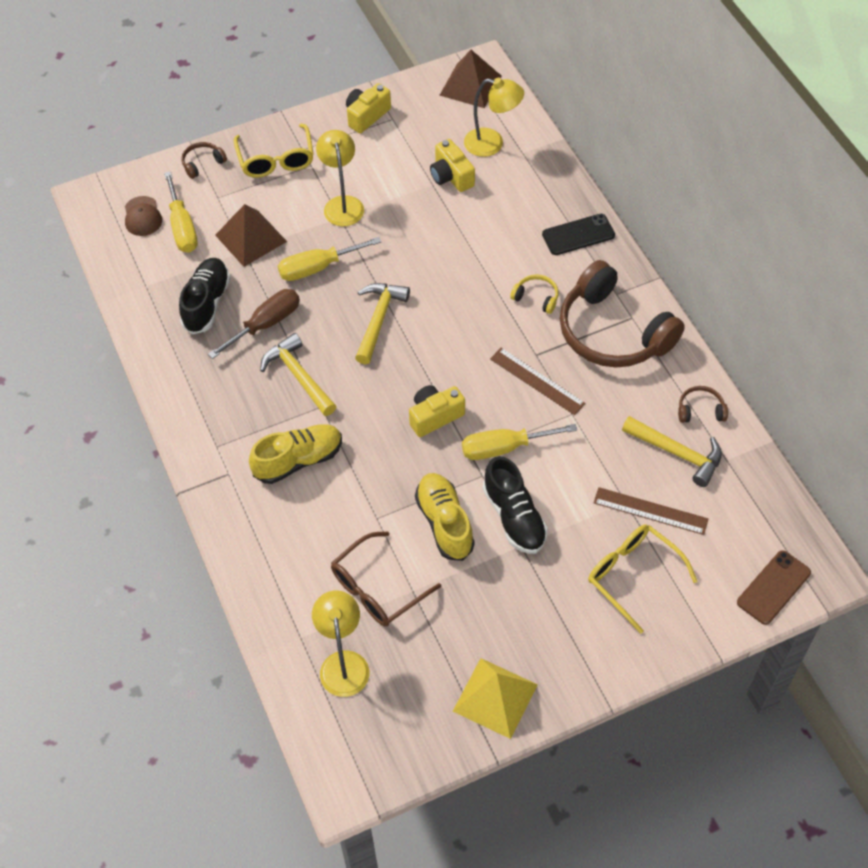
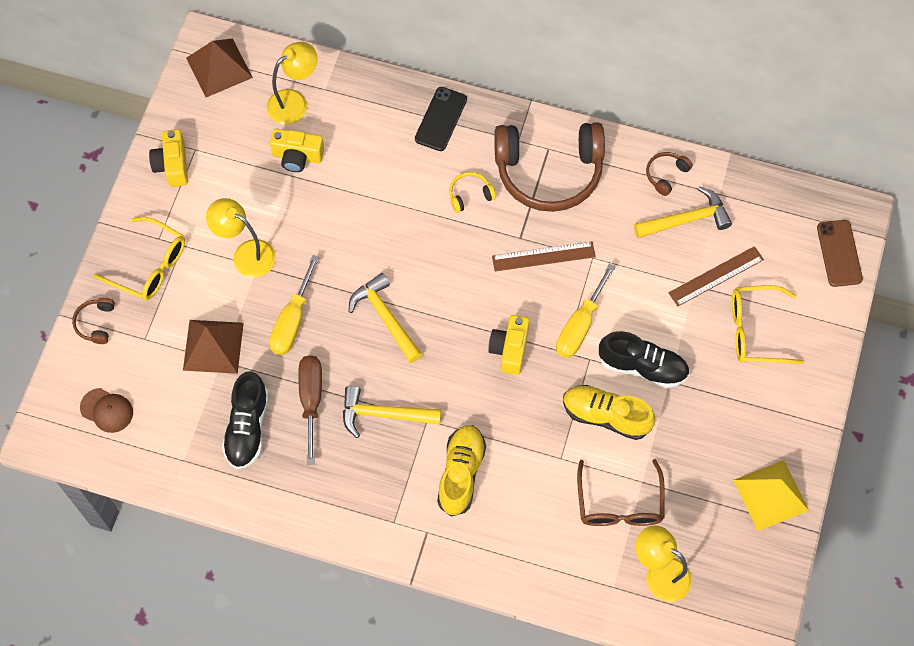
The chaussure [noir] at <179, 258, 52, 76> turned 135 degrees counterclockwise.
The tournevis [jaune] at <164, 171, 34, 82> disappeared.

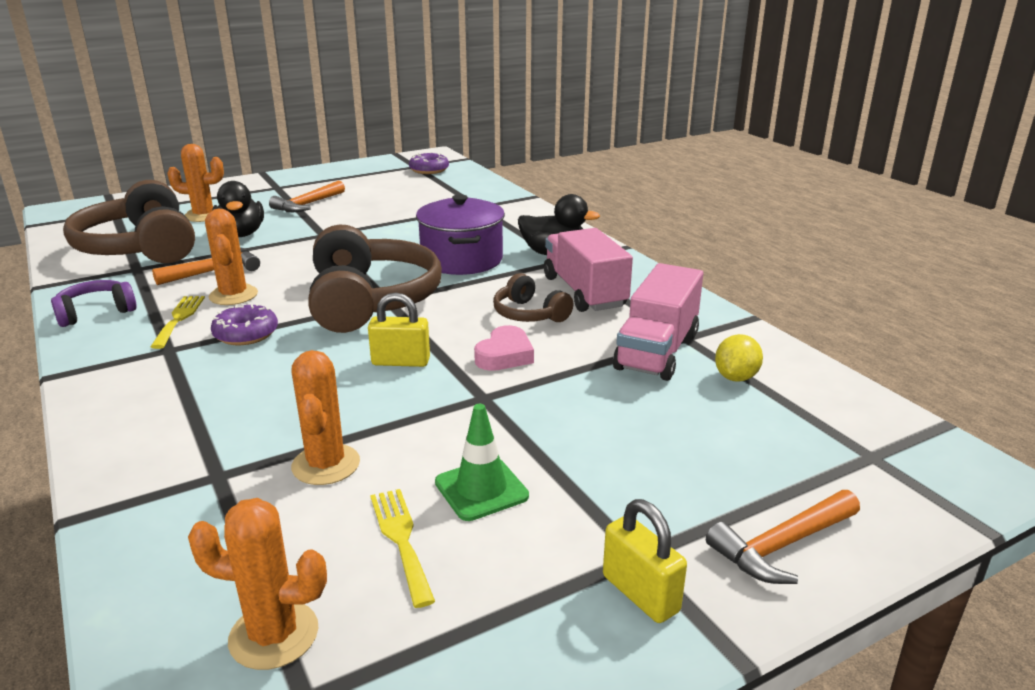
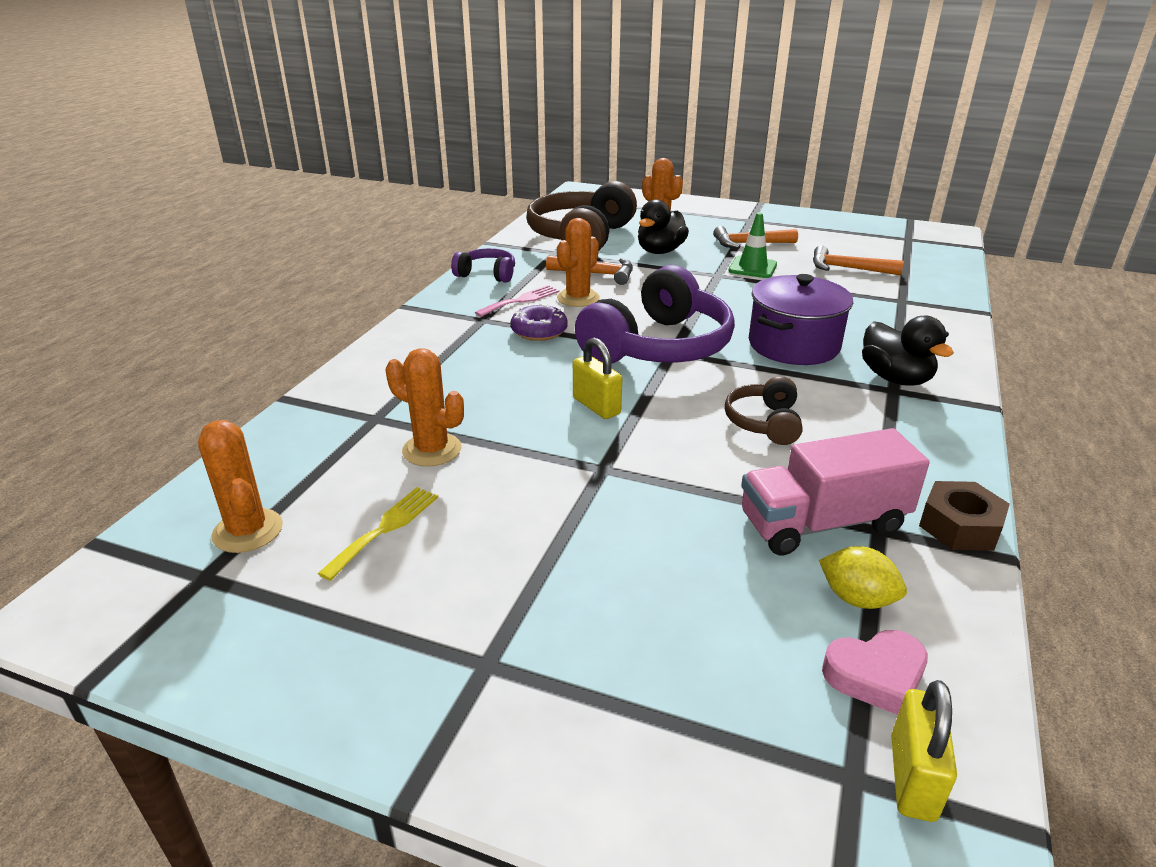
The cactus [orange] at <291, 350, 69, 135> turned 75 degrees clockwise.
The fourchette [jaune] at <151, 296, 54, 53> became the fourchette [rose] at <475, 285, 84, 32>.
The casque audio [marron] at <308, 224, 134, 109> became the casque audio [violet] at <575, 265, 160, 99>.
The cône de chantier [vert] moved from <435, 404, 94, 117> to <728, 212, 49, 66>.
The marteau [orange] moved from <706, 490, 154, 94> to <813, 245, 91, 30>.
The citron [jaune] at <715, 334, 48, 48> turned 45 degrees clockwise.
The cœur [rose] moved from <474, 325, 60, 46> to <822, 630, 106, 85>.
The cadenas [jaune] moved from <603, 499, 84, 124> to <891, 680, 66, 142>.
The écrou [marron] at <919, 481, 91, 70> appeared.
The beignet [violet] at <409, 152, 40, 22> disappeared.
The camion [rose] at <544, 228, 89, 84> disappeared.

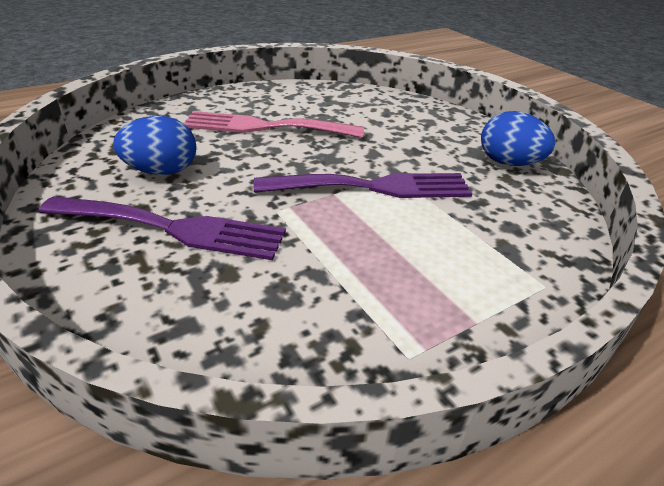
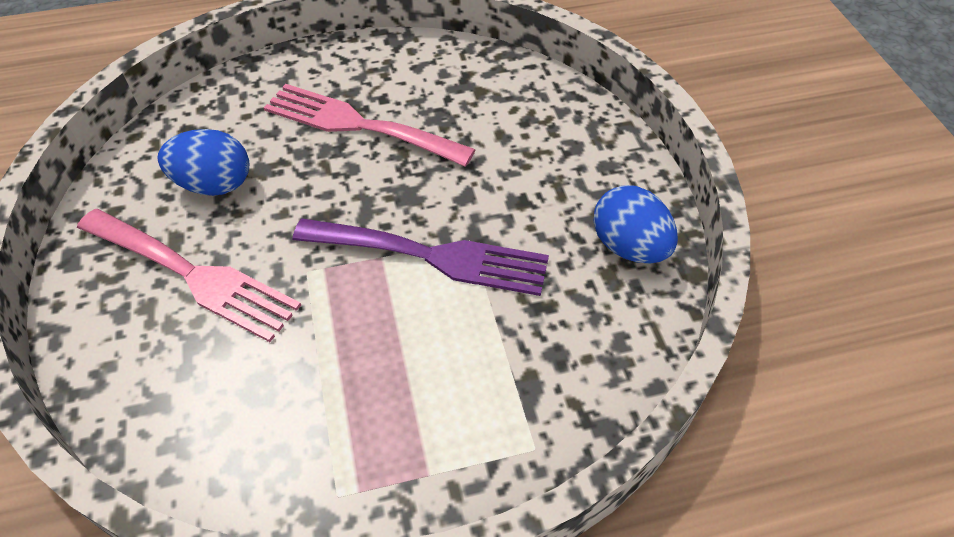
The fourchette [violet] at <39, 196, 247, 64> became the fourchette [rose] at <77, 209, 224, 133>.

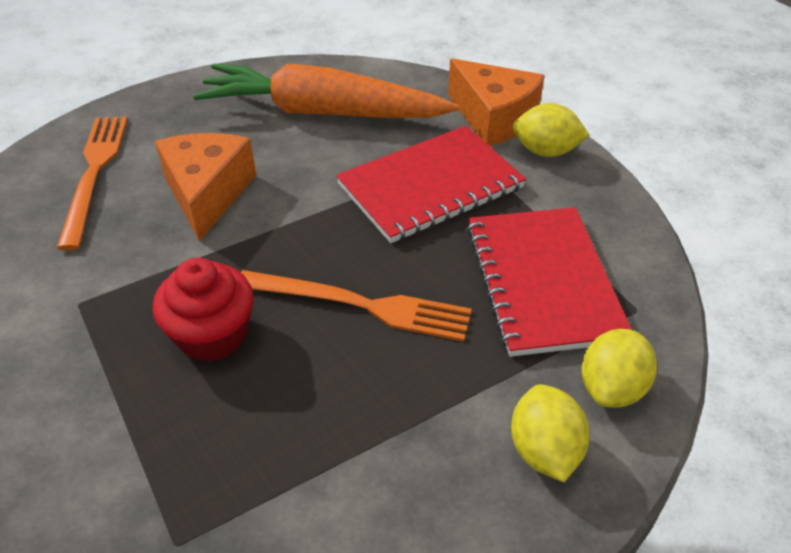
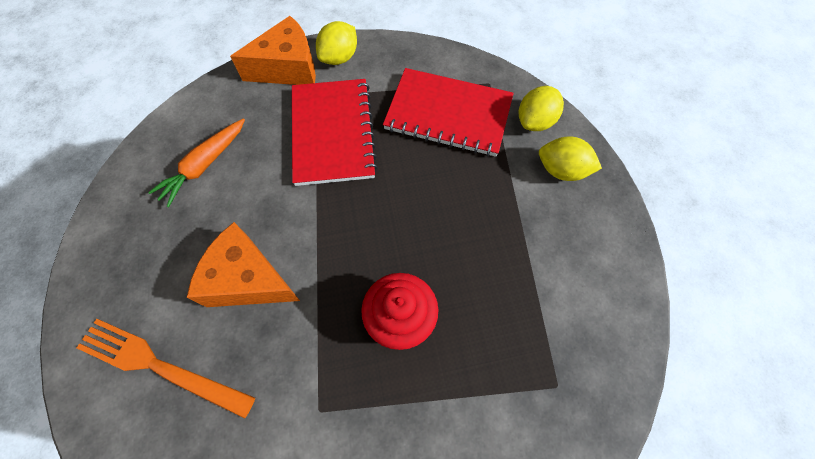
The carotte [orange] at <193, 63, 266, 55> changed to 0.52 times the size.
The citron [jaune] at <582, 329, 75, 79> turned 75 degrees clockwise.
The fourchette [orange] at <241, 270, 231, 72> disappeared.

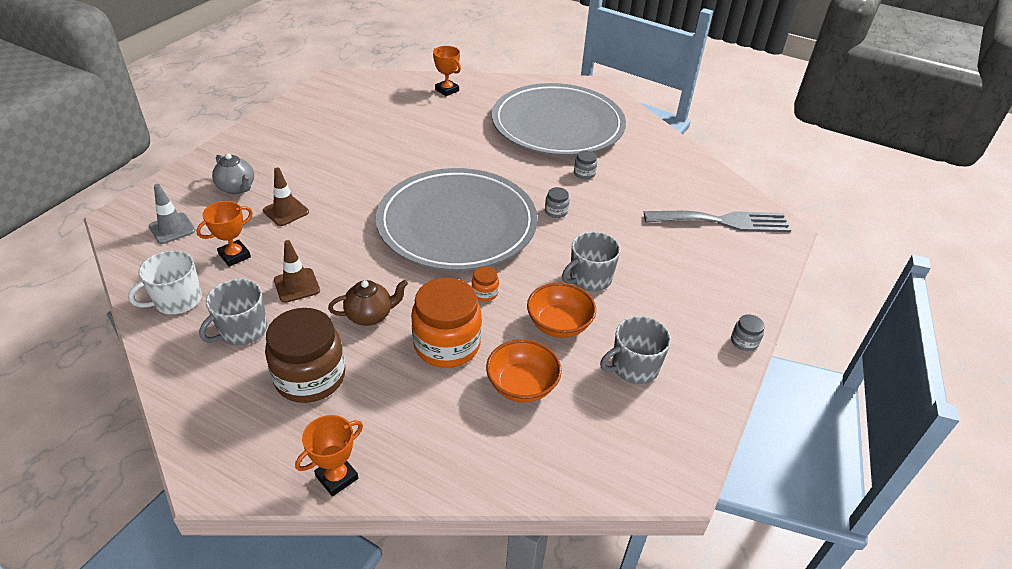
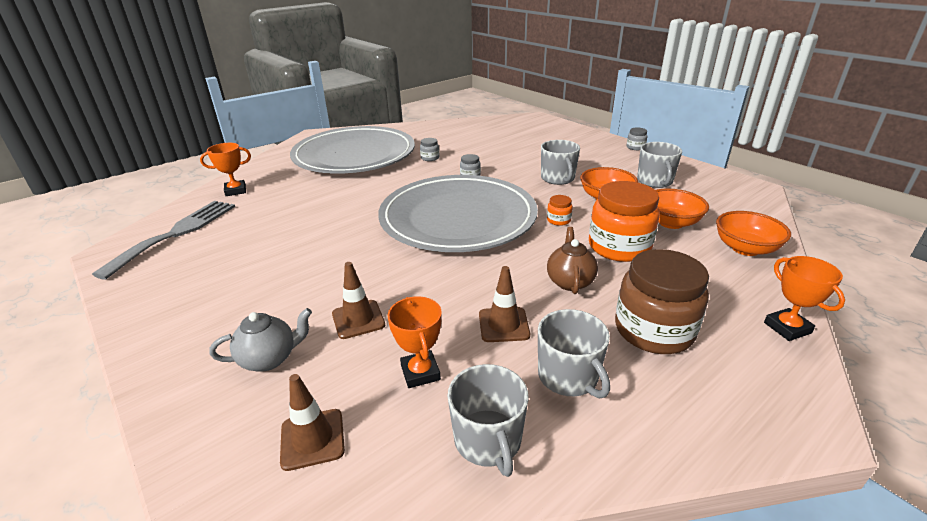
The fourchette [gris] moved from <644, 211, 147, 21> to <92, 201, 143, 79>.
The cône de chantier [gris] at <149, 184, 46, 60> became the cône de chantier [marron] at <280, 374, 65, 97>.
The tasse [blanc] at <128, 250, 74, 64> became the tasse [gris] at <447, 364, 82, 113>.
The bol [orange] at <716, 211, 75, 45> appeared.

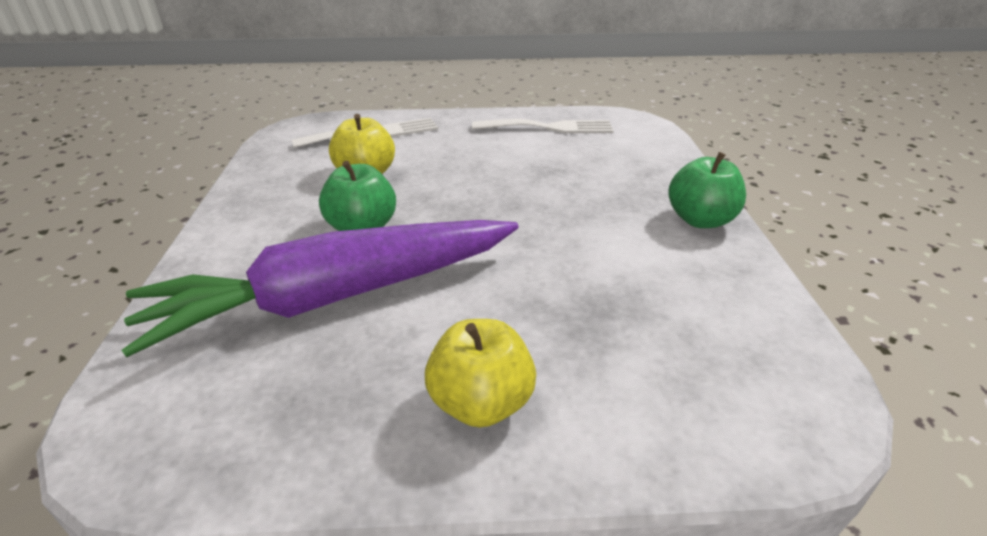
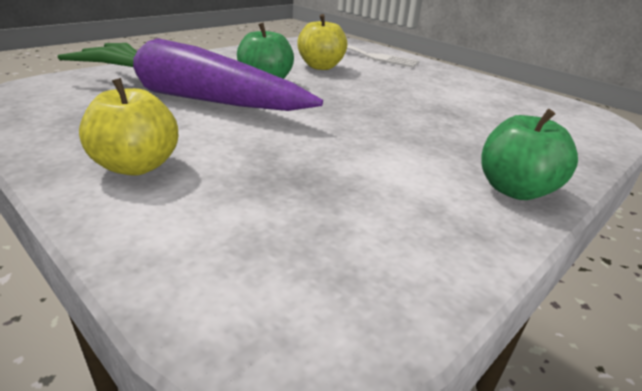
The fourchette [blanc] at <472, 119, 142, 14> disappeared.

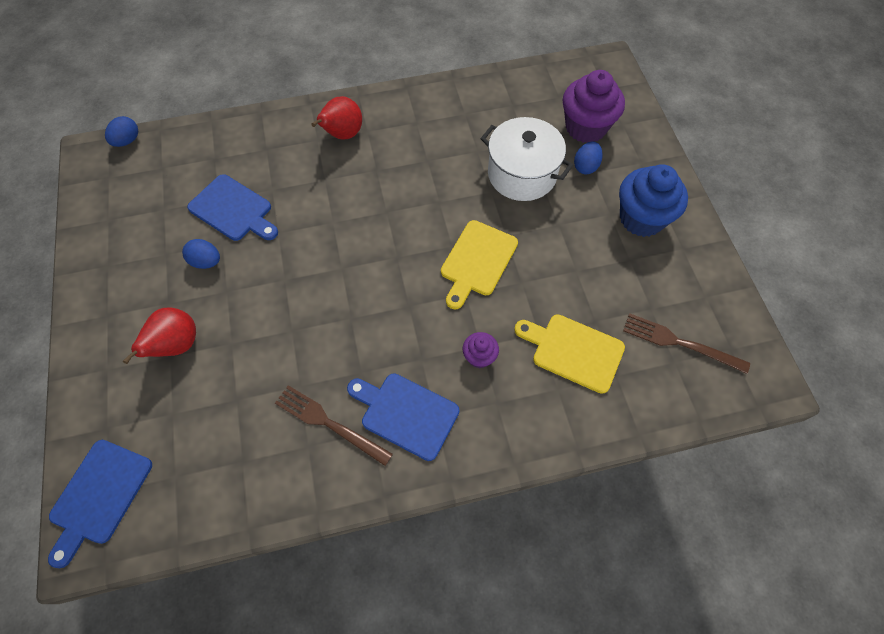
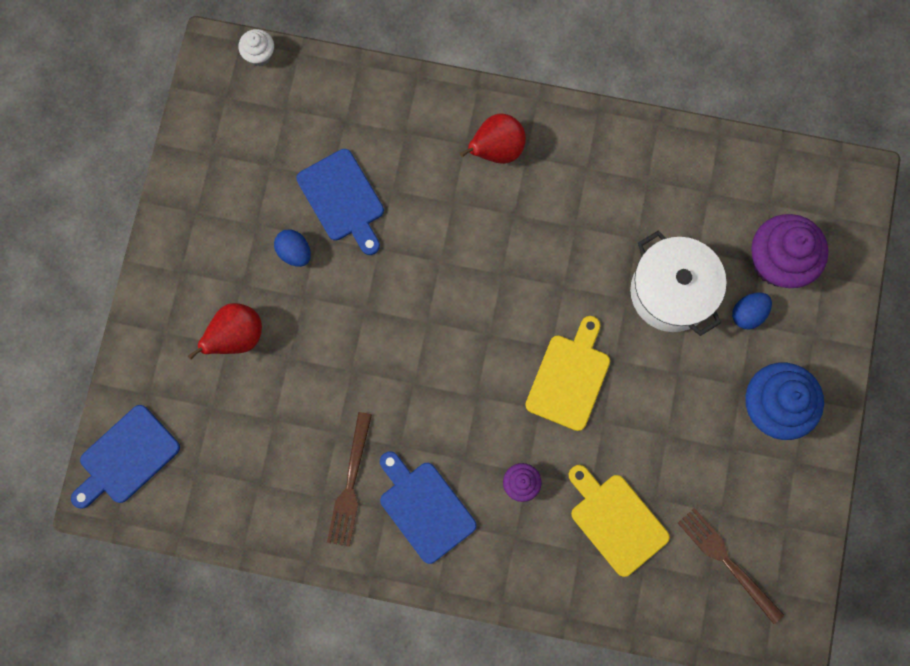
The œuf [bleu] at <105, 116, 33, 31> was replaced by the muffin [blanc] at <238, 29, 36, 37>.
The fourchette [marron] at <275, 385, 118, 81> turned 135 degrees counterclockwise.
The planche à découper [jaune] at <441, 220, 77, 90> turned 150 degrees clockwise.

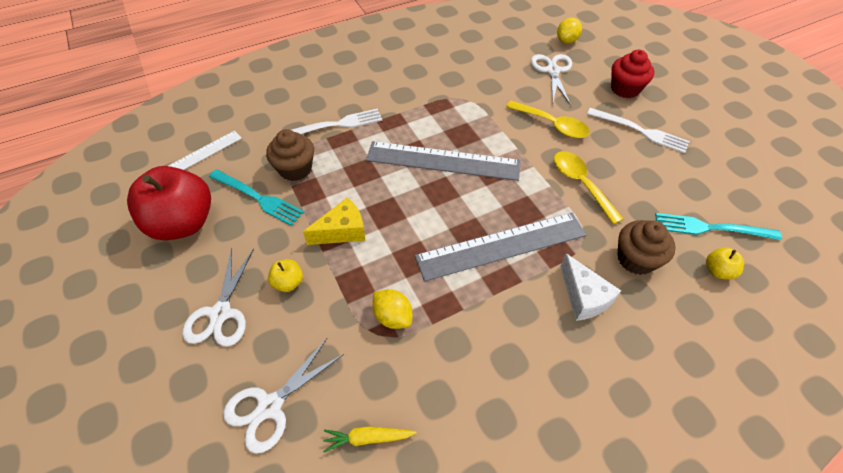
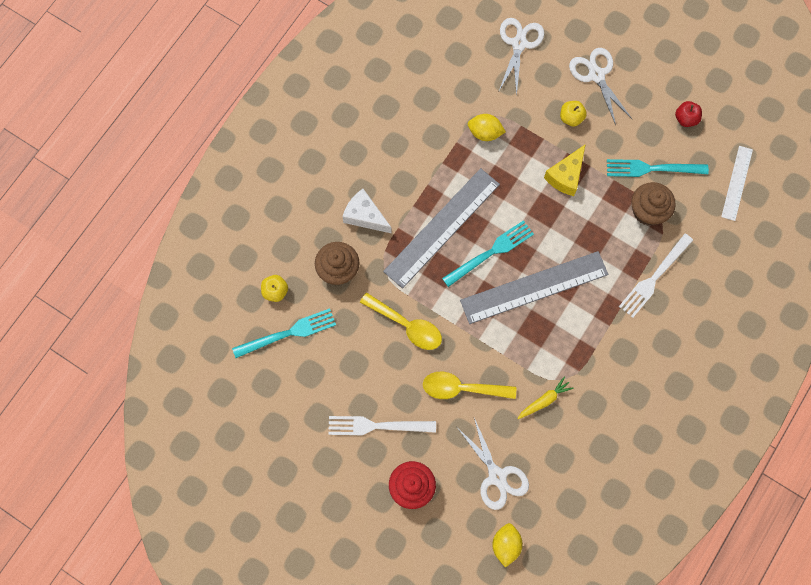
The fourchette [turquoise] at <442, 220, 92, 67> appeared.
The carotte [jaune] moved from <323, 426, 93, 26> to <517, 376, 56, 43>.
The pomme [rouge] at <127, 166, 84, 74> changed to 0.42 times the size.

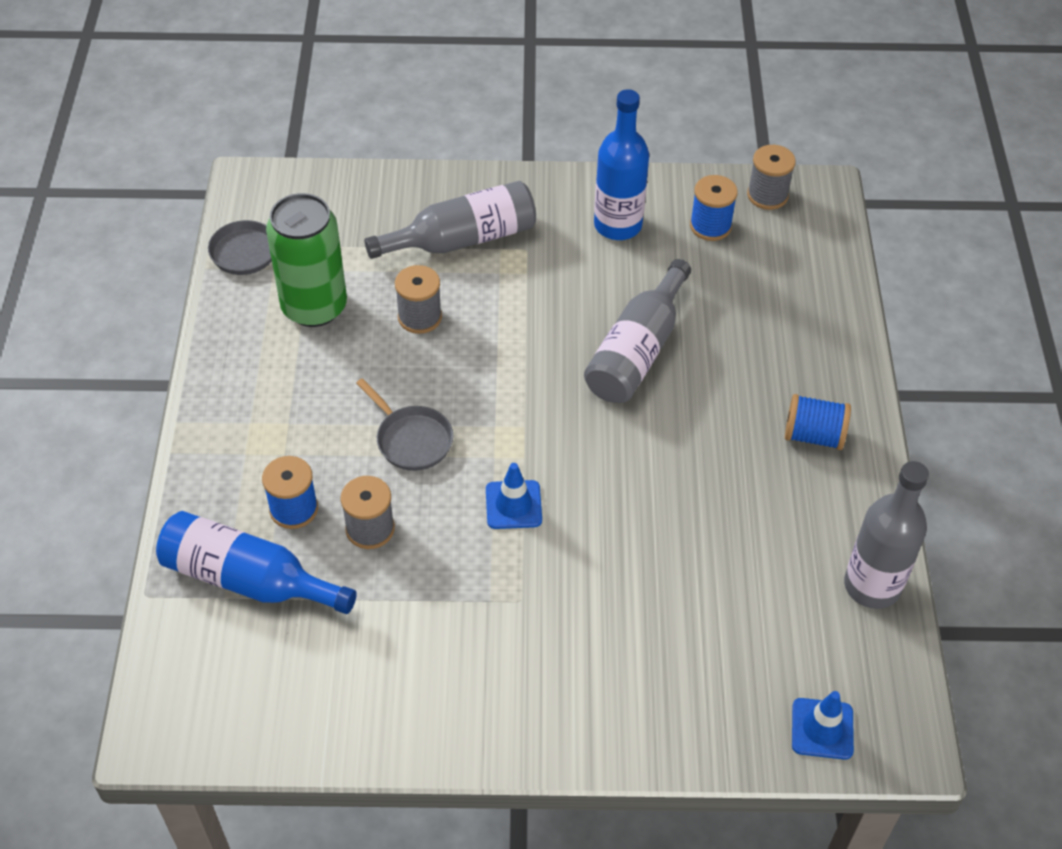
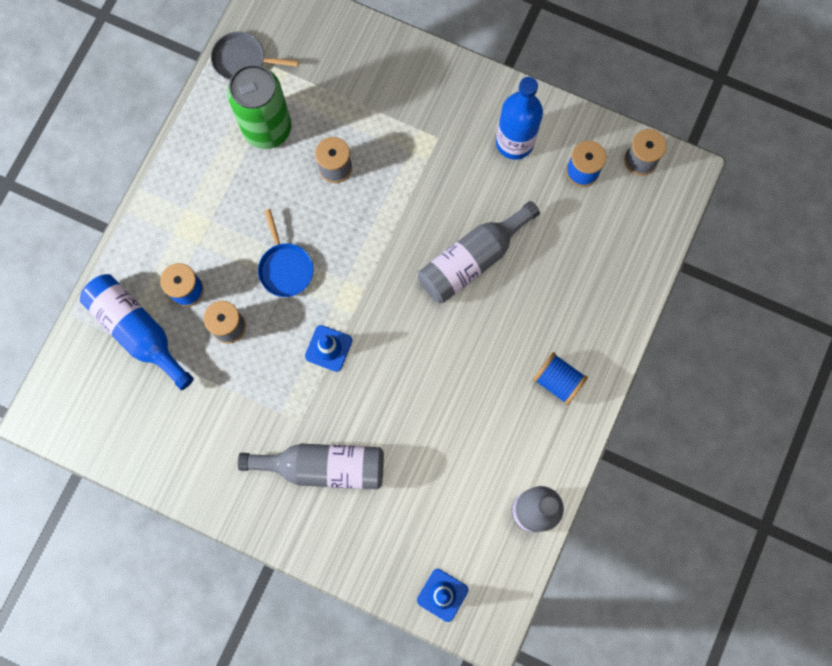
The bouteille [gris] moved from <364, 181, 172, 78> to <238, 444, 146, 45>.
The poêle [gris] at <356, 378, 97, 93> became the poêle [bleu] at <258, 209, 55, 88>.

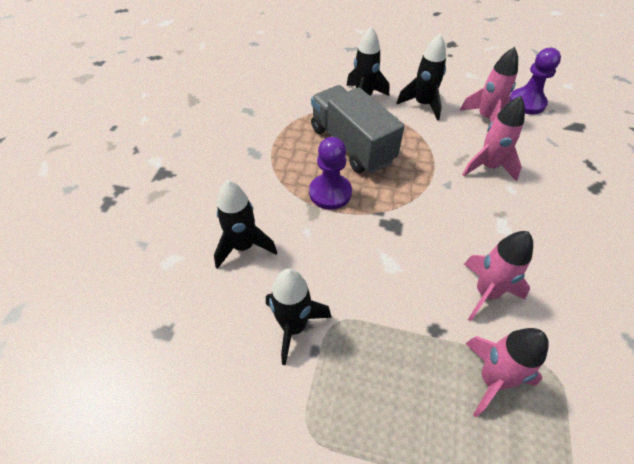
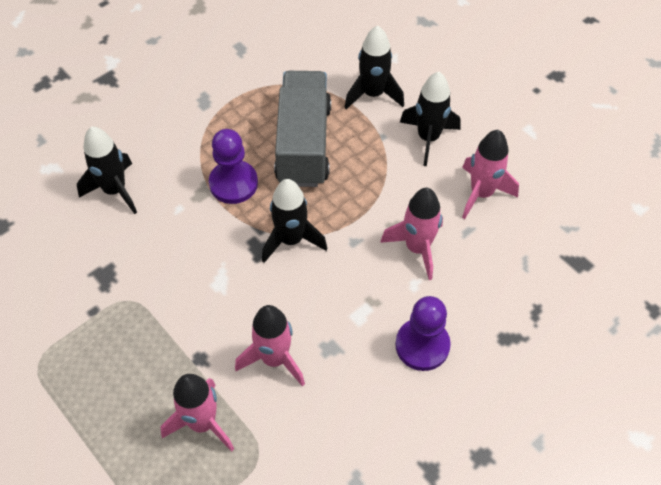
The fusée [noir] moved from <266, 268, 66, 97> to <262, 179, 66, 84>.
The pion [violet] moved from <510, 48, 51, 66> to <395, 296, 56, 75>.

